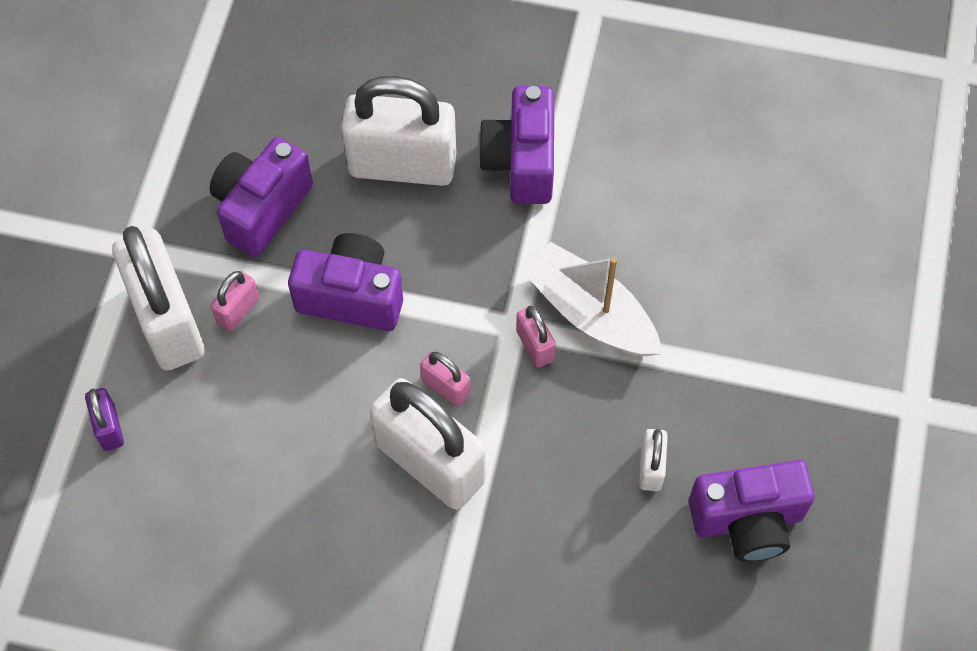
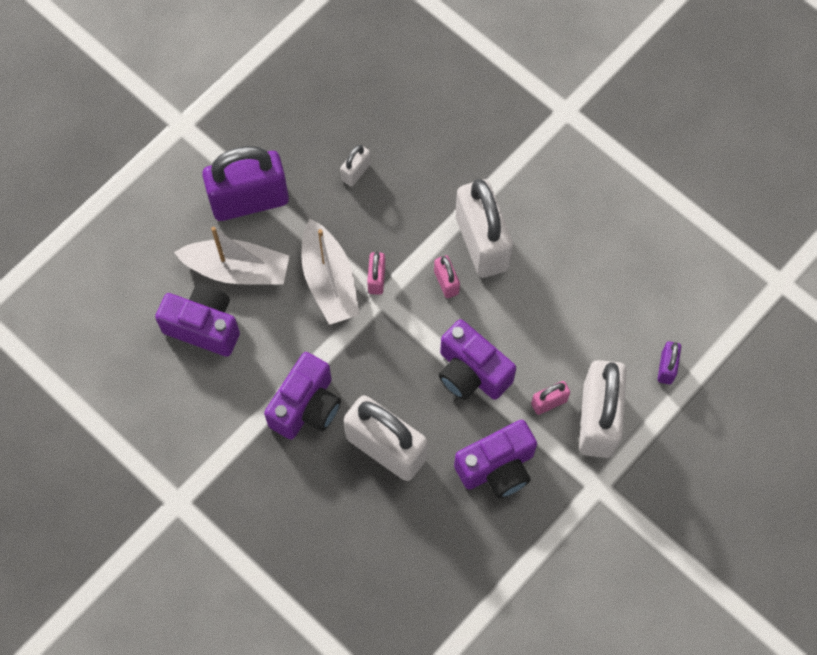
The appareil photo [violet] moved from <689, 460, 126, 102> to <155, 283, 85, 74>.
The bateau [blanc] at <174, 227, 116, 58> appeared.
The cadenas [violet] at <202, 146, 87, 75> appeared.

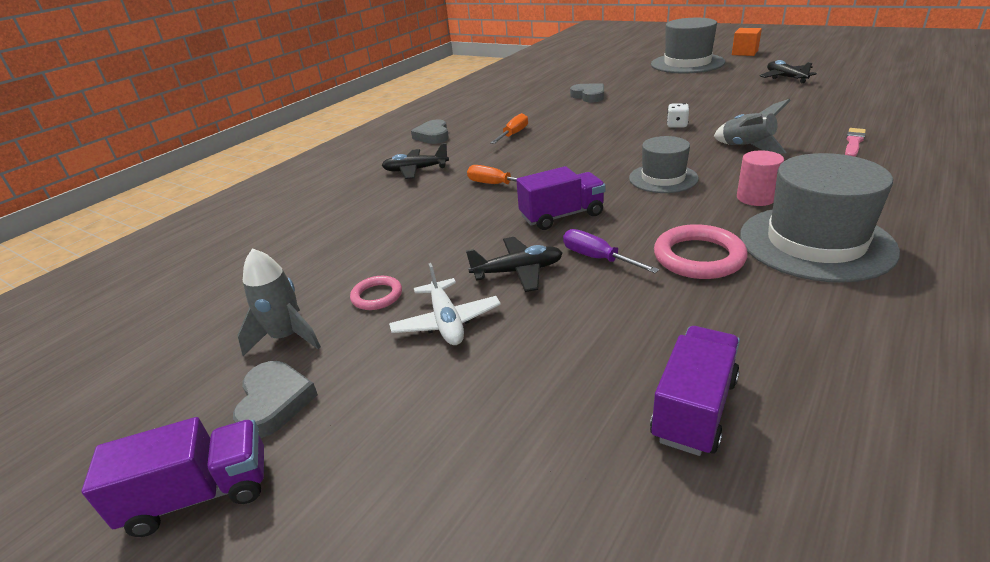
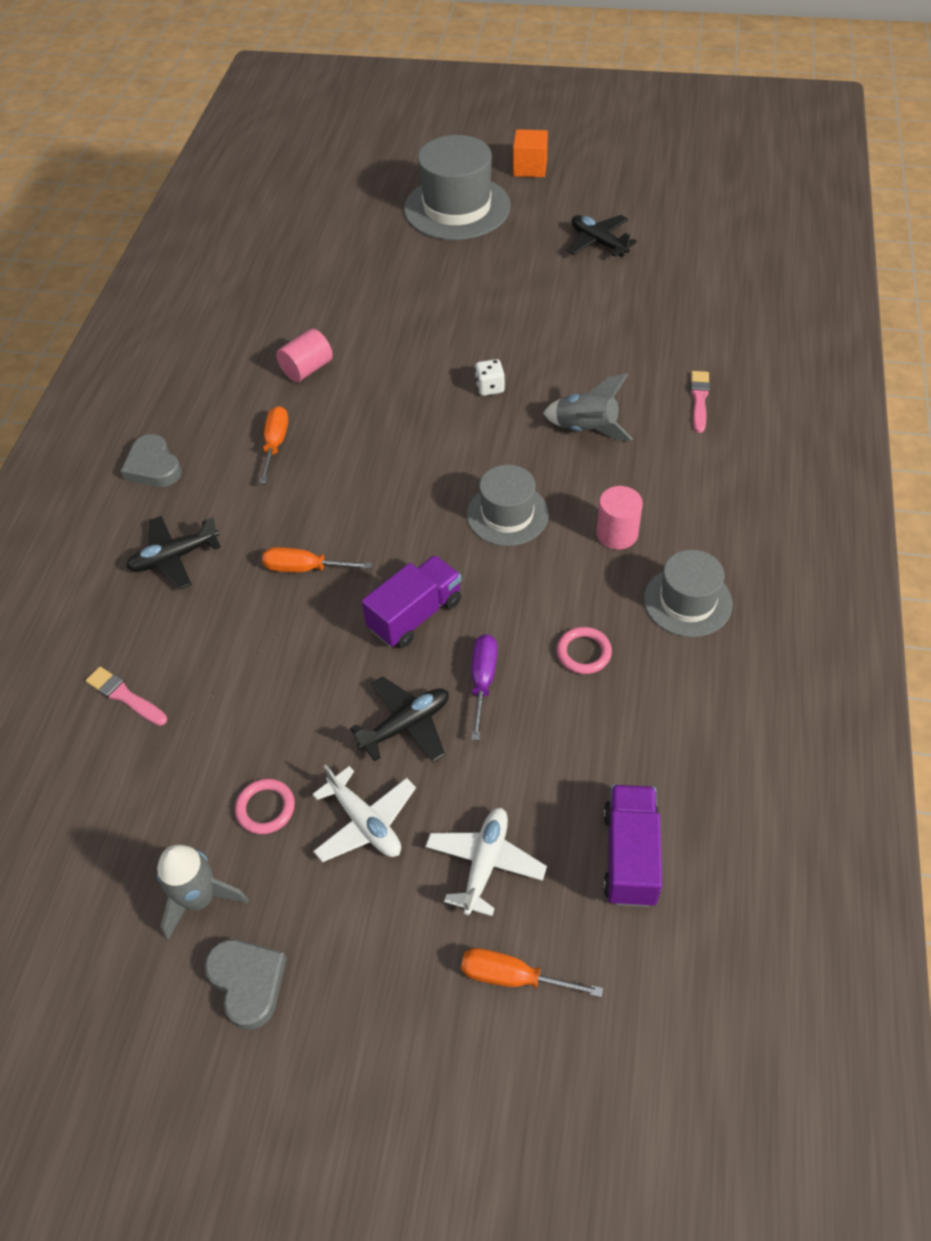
The pinceau [rose] at <86, 667, 81, 59> appeared.
The cylindre [rose] at <276, 329, 57, 53> appeared.
The avion [blanc] at <425, 808, 122, 108> appeared.
The tournevis [orange] at <461, 948, 142, 49> appeared.
The tournevis [violet] at <563, 229, 96, 44> turned 75 degrees clockwise.
The anneau [rose] at <654, 224, 93, 55> changed to 0.59 times the size.
The chapeau [gris] at <740, 153, 160, 130> changed to 0.60 times the size.
The camion [violet] at <82, 417, 182, 120> disappeared.
The cœur [gris] at <570, 83, 34, 19> disappeared.

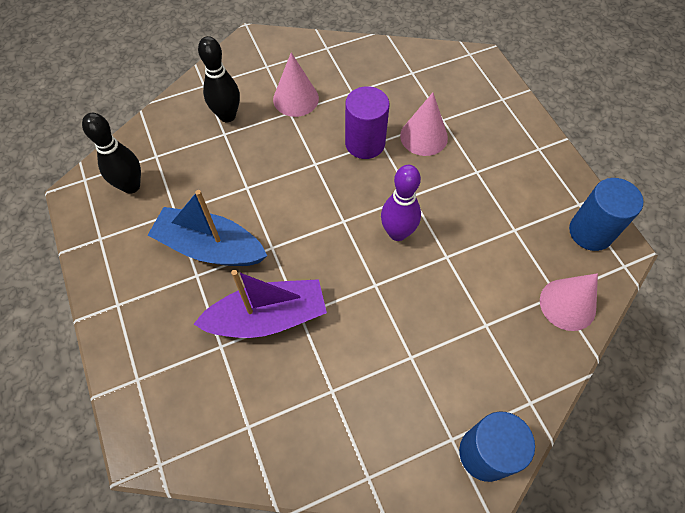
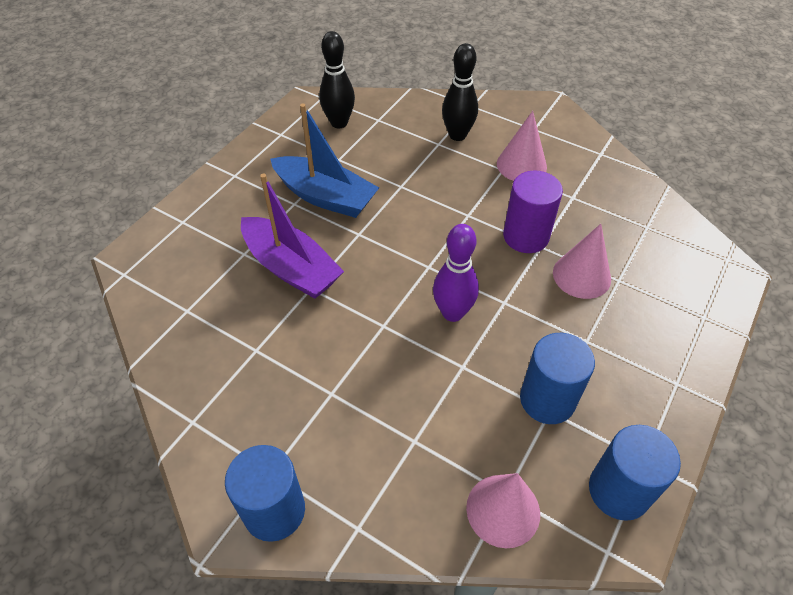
The bateau [bleu] at <148, 190, 119, 76> turned 135 degrees clockwise.
The cylindre [bleu] at <520, 333, 75, 91> appeared.

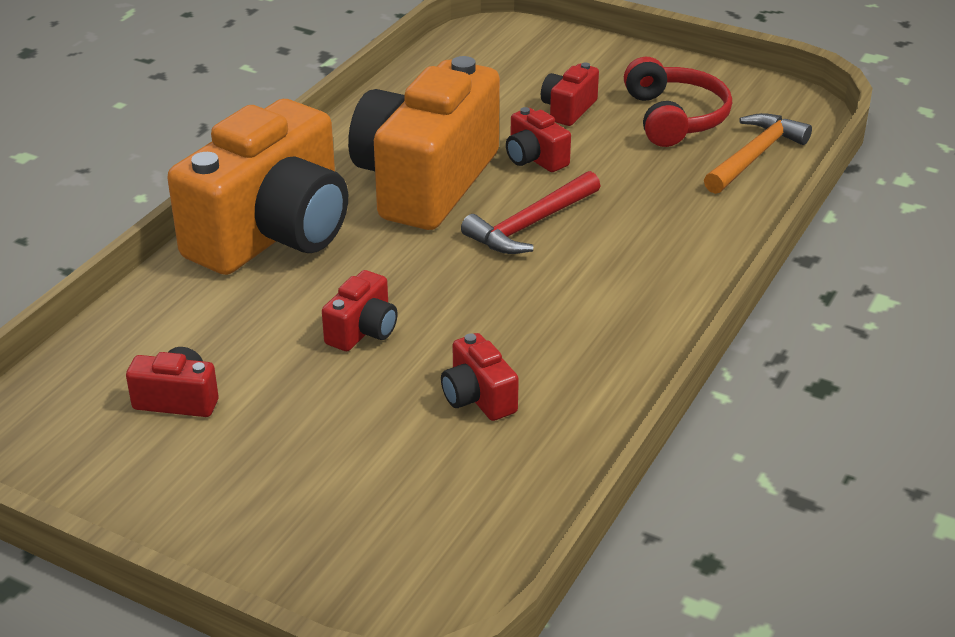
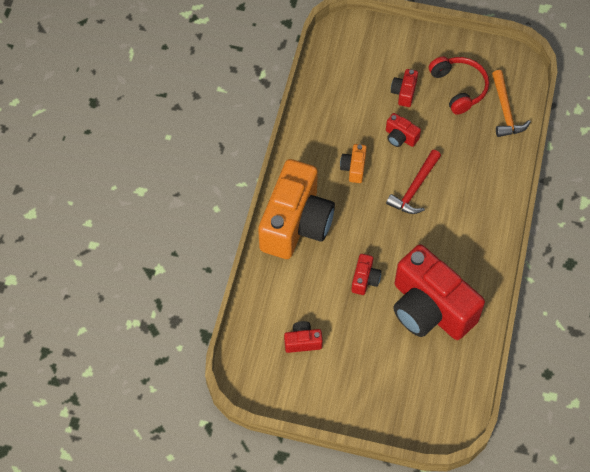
The appareil photo [orange] at <348, 56, 152, 174> changed to 0.41 times the size.
The appareil photo [rouge] at <441, 333, 78, 88> changed to 2.44 times the size.
The marteau [orange] at <704, 113, 108, 81> turned 150 degrees clockwise.

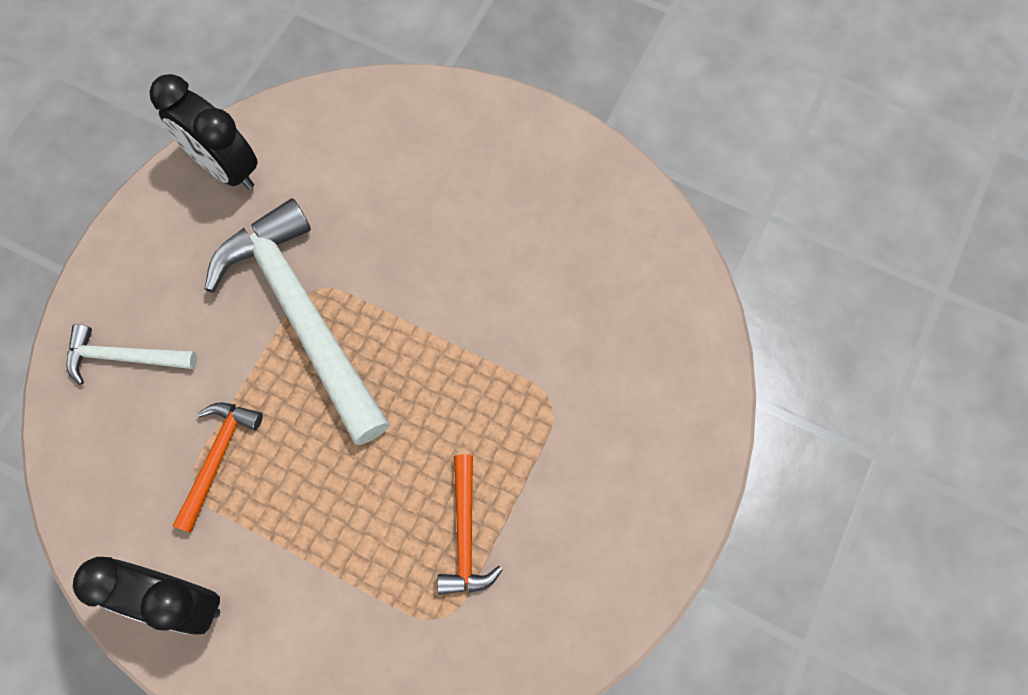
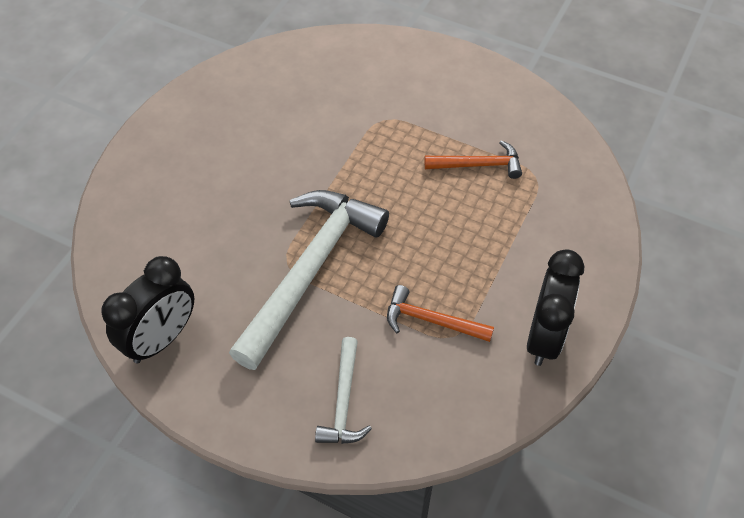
The marteau [blanc] at <205, 198, 185, 247> turned 150 degrees clockwise.

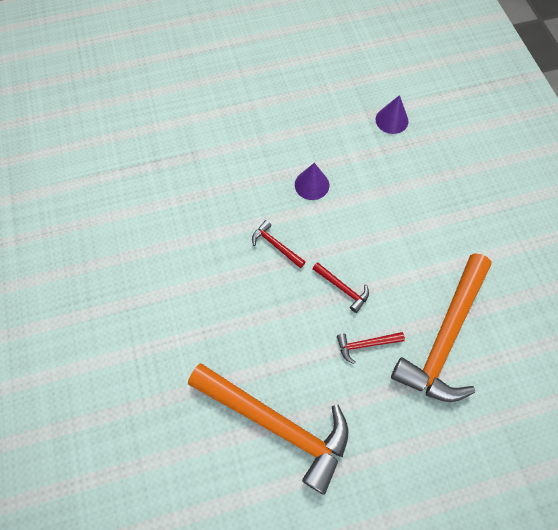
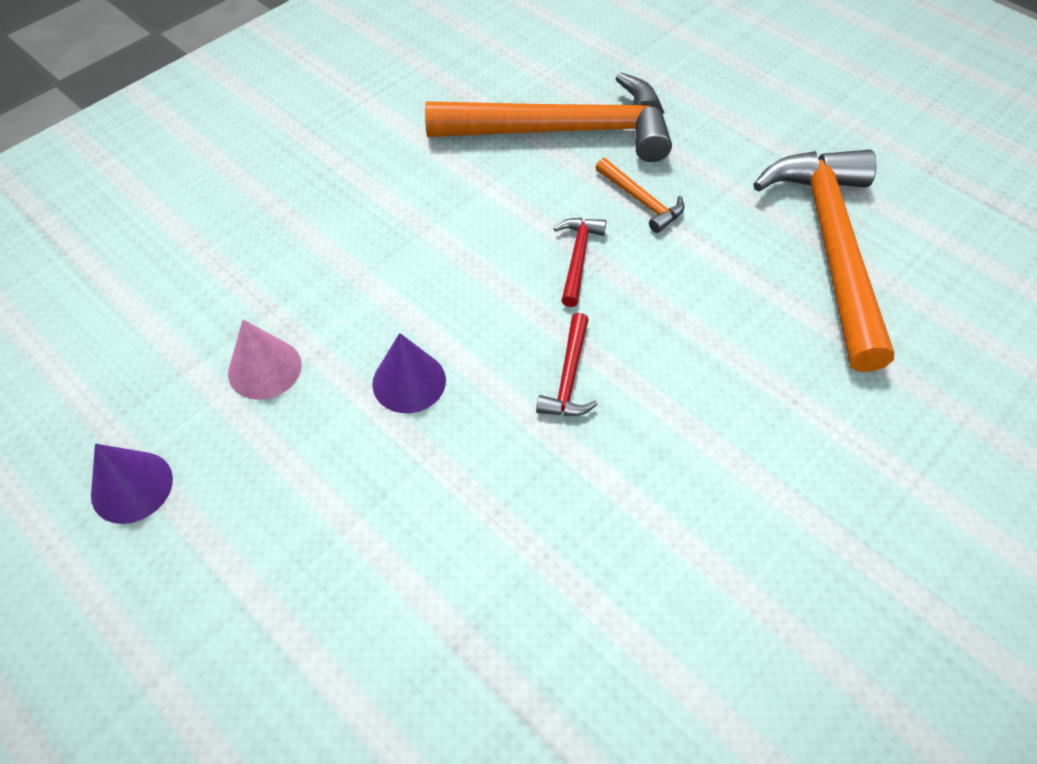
The cône [violet] moved from <375, 95, 34, 39> to <91, 444, 82, 80>.
The cône [rose] at <228, 319, 74, 81> appeared.
The marteau [rouge] at <337, 332, 68, 32> became the marteau [orange] at <595, 158, 89, 75>.

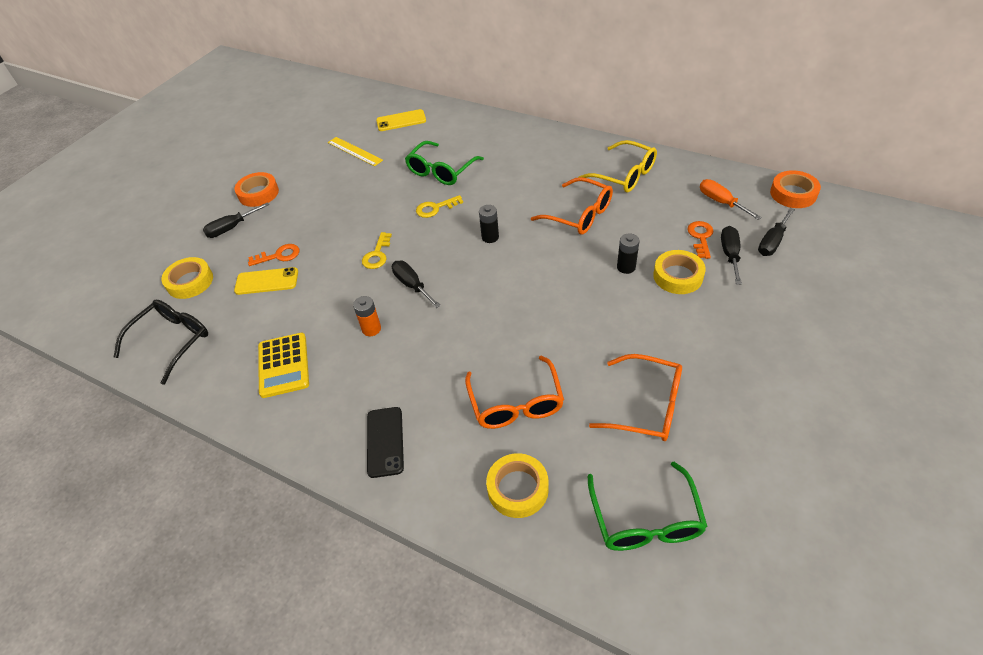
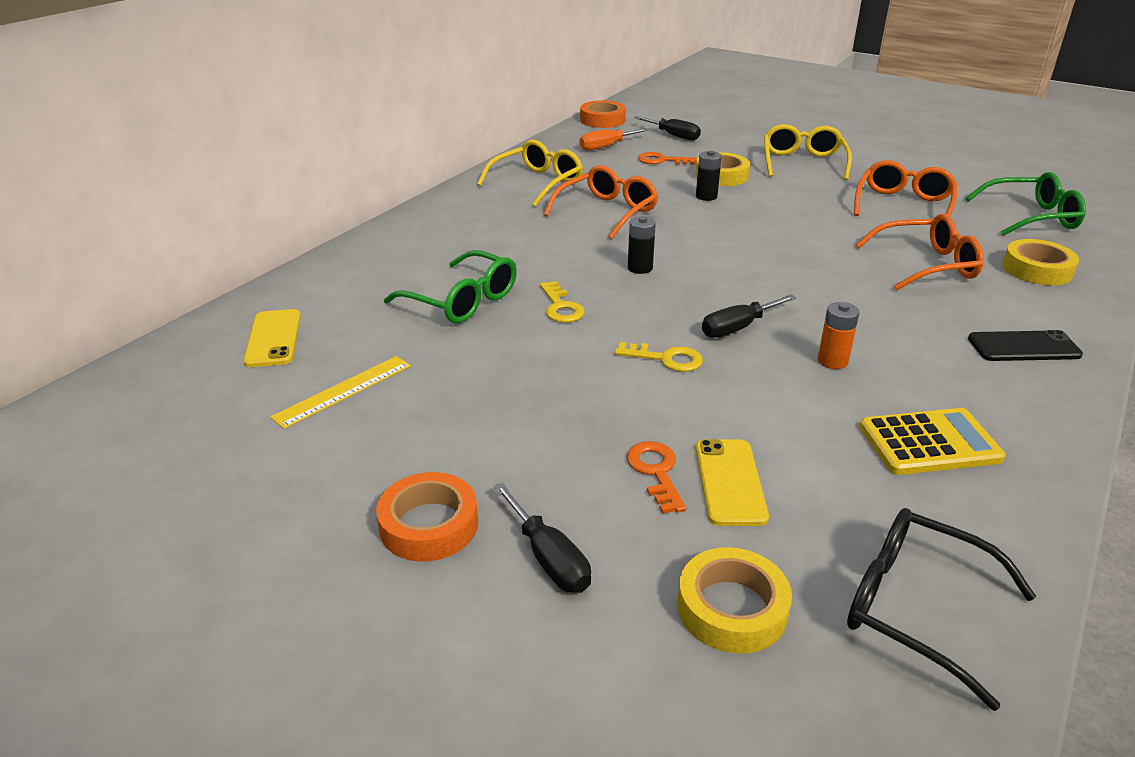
The lunettes [jaune] at <764, 124, 88, 56> appeared.
The tournevis [noir] at <721, 226, 21, 58> disappeared.

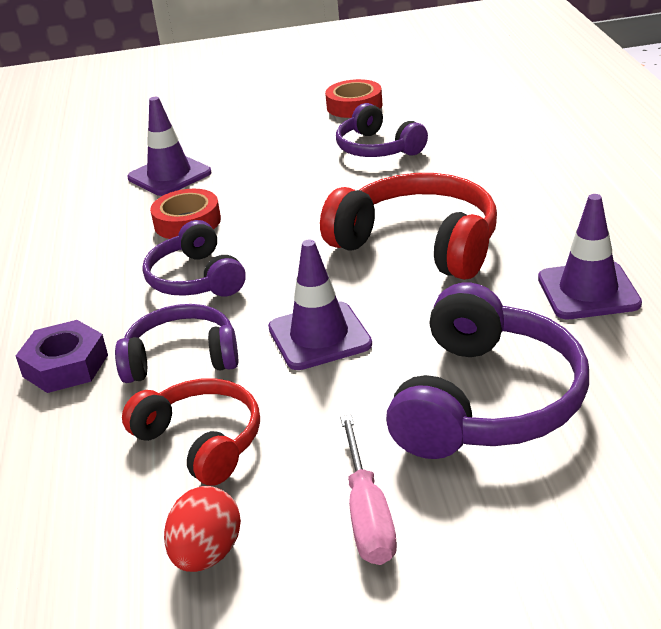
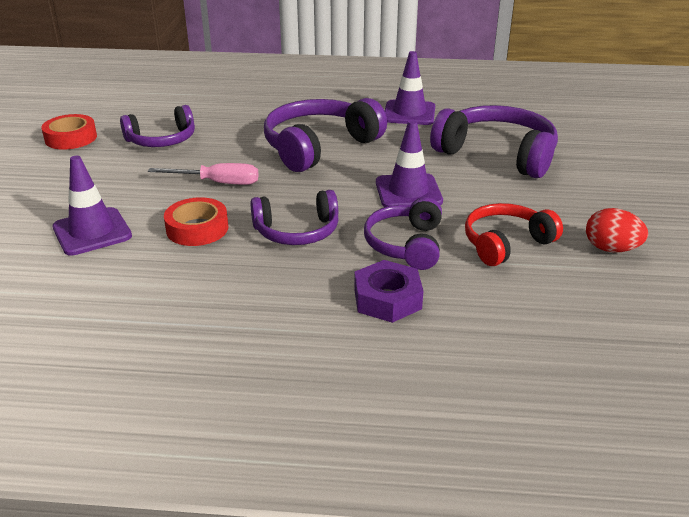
The tournevis [rose] moved from <340, 415, 57, 150> to <148, 163, 111, 22>.
The casque audio [rouge] at <320, 173, 177, 107> became the casque audio [violet] at <264, 98, 123, 74>.

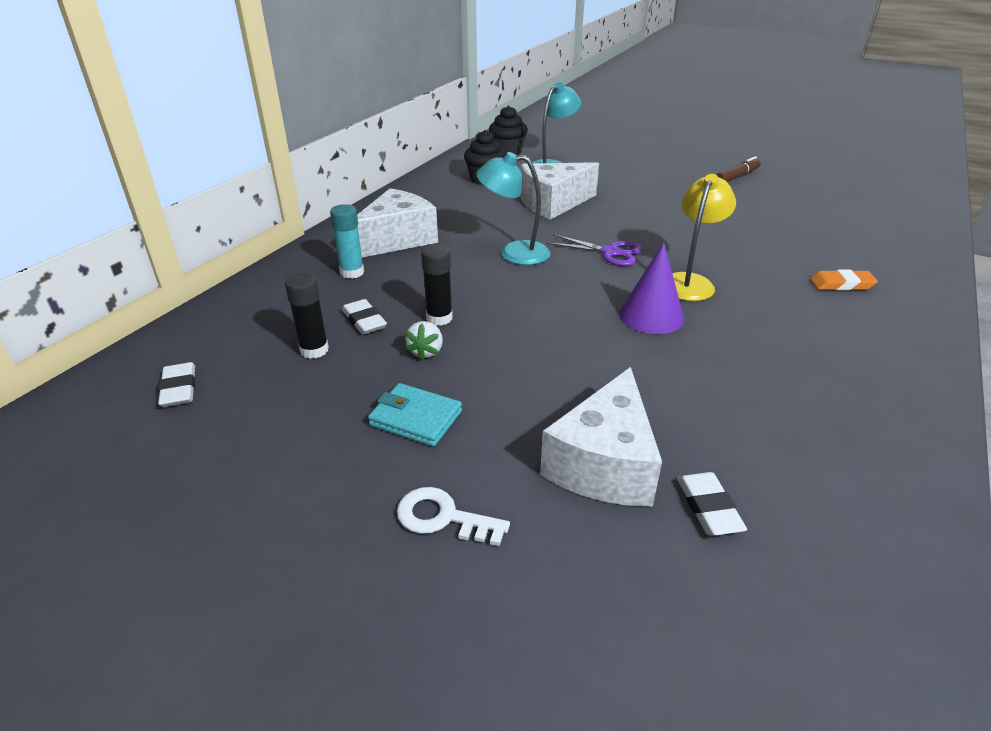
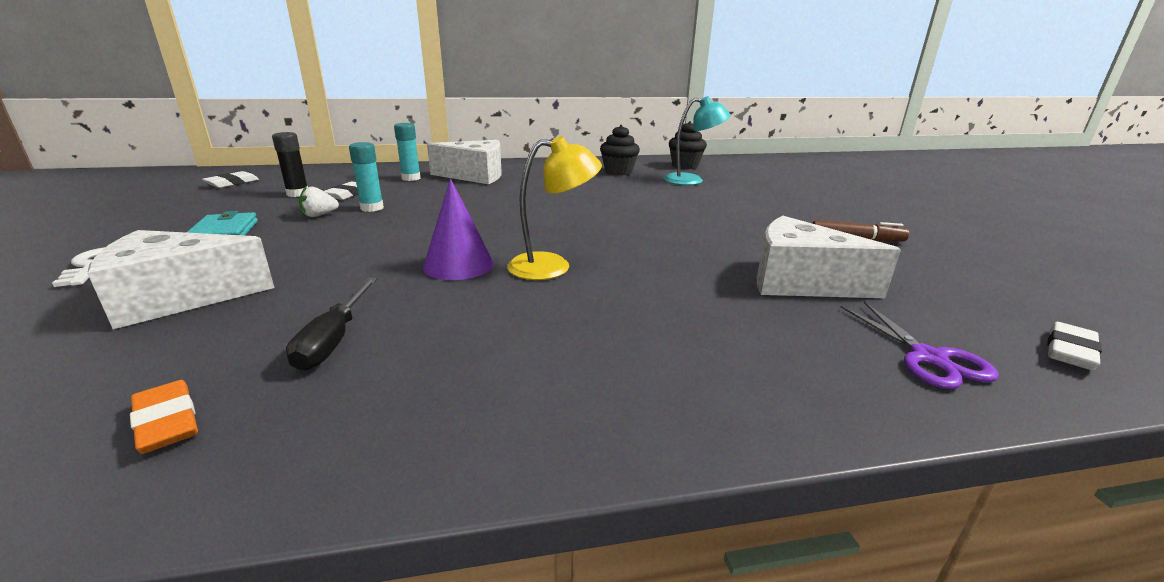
The gomme [orange] moved from <810, 270, 68, 20> to <130, 380, 68, 74>.
The tournevis [noir] at <286, 277, 91, 93> appeared.
The bâton de colle [noir] at <421, 244, 32, 81> became the bâton de colle [turquoise] at <349, 142, 35, 70>.
The fromage [blanc] moved from <520, 162, 79, 58> to <757, 216, 144, 82>.
The ciseaux [violet] moved from <547, 234, 96, 32> to <841, 302, 158, 87>.
The gomme [blanc] moved from <677, 472, 70, 64> to <1047, 322, 55, 48>.
The lampe [turquoise] at <476, 152, 74, 113> disappeared.

